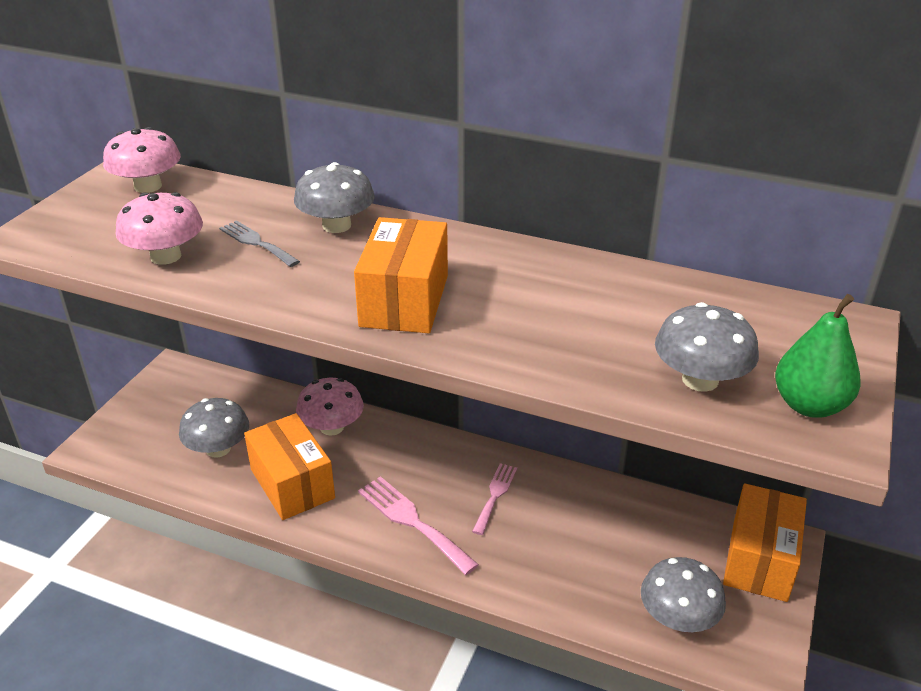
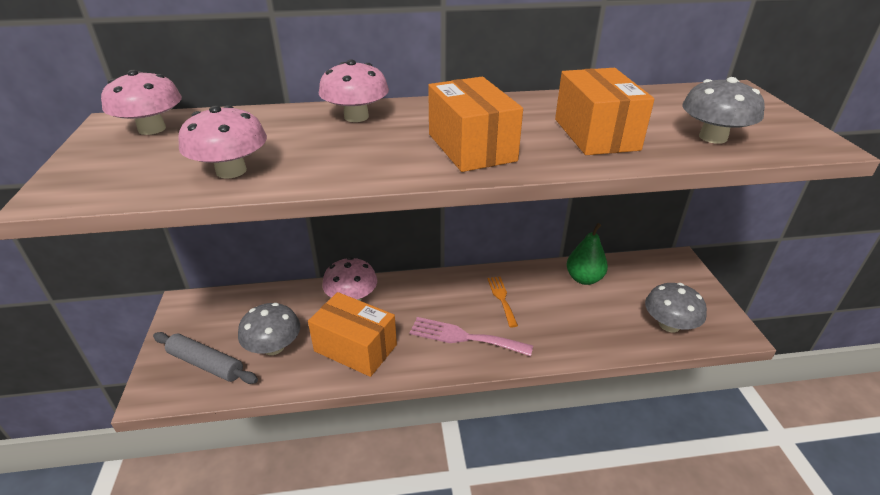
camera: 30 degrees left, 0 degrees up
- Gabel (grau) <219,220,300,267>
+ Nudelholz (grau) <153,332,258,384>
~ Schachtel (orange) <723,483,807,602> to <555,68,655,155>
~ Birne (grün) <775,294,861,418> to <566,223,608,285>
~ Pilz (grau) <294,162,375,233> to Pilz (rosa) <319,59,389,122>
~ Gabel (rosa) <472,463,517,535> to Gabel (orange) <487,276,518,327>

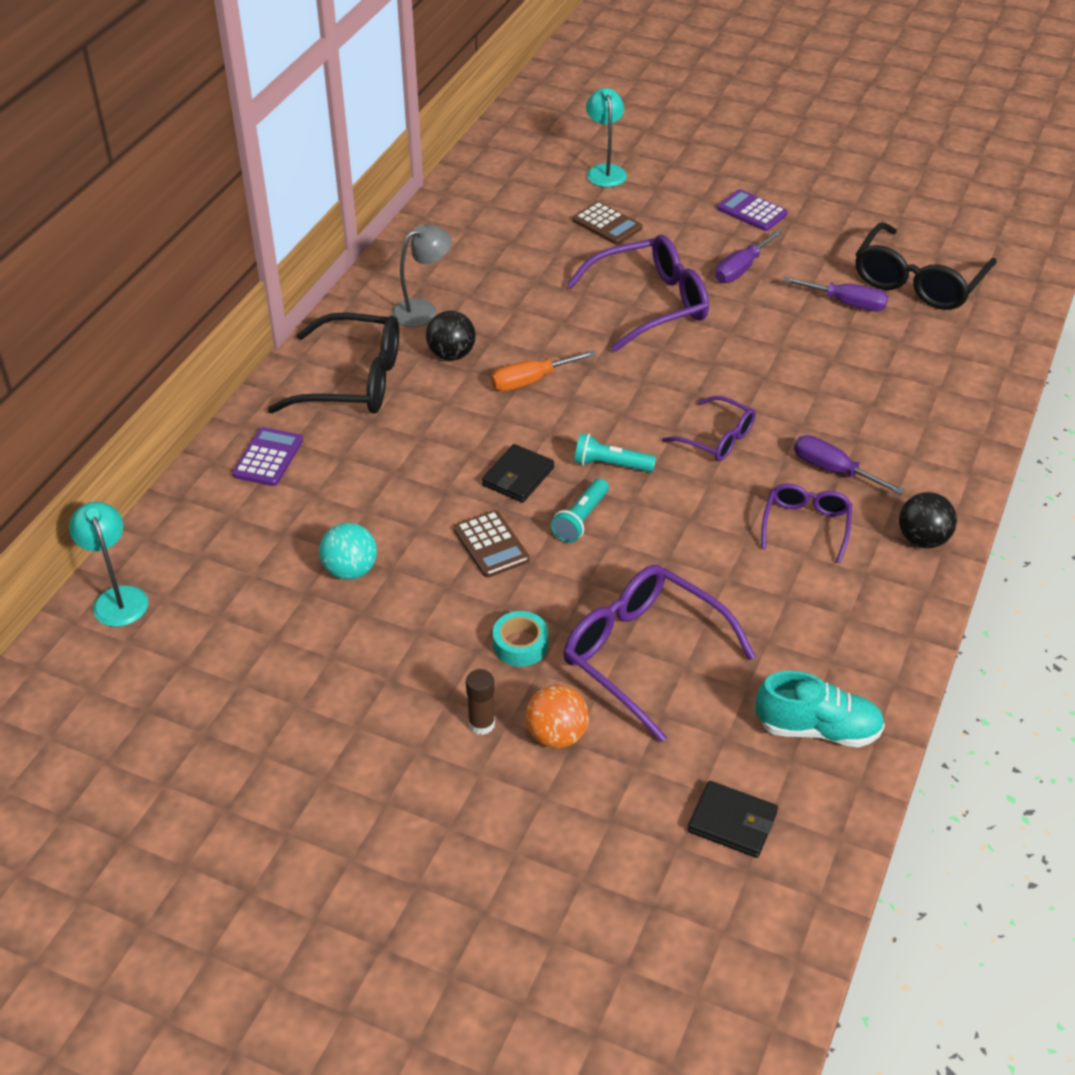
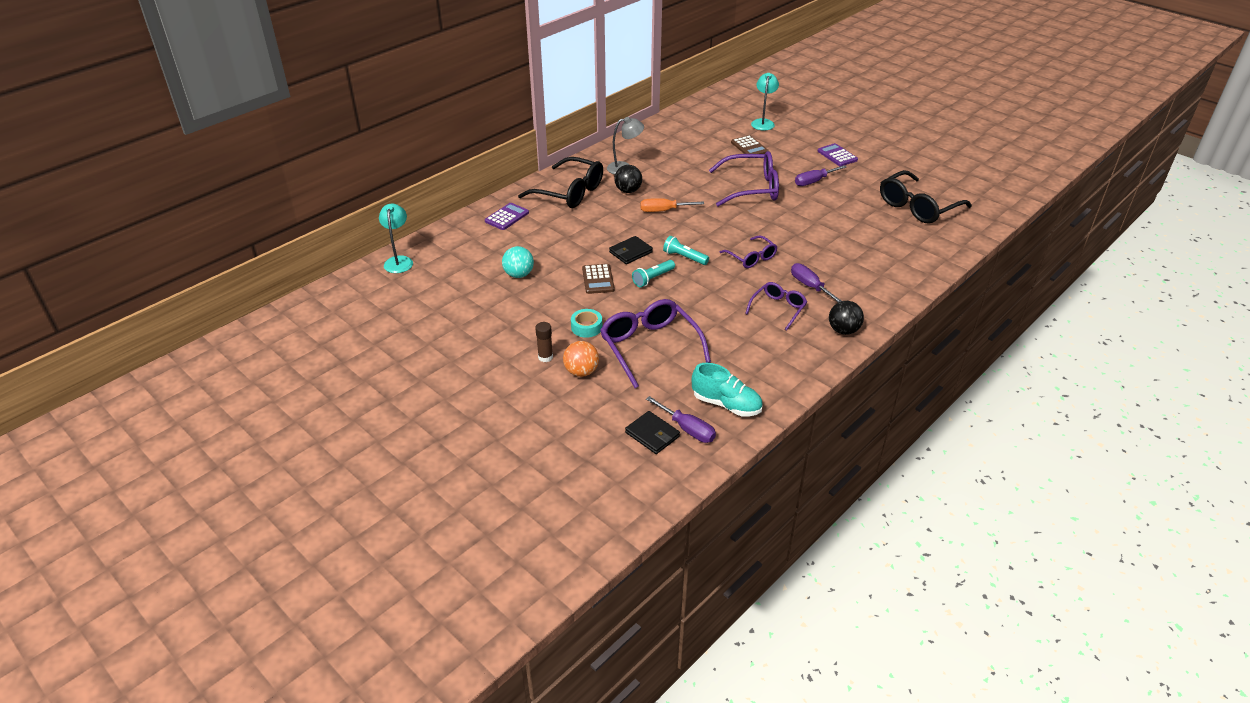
camera: 20 degrees right, 5 degrees down
~ Schraubenzieher (lila) <783,277,888,311> to <646,396,716,443>

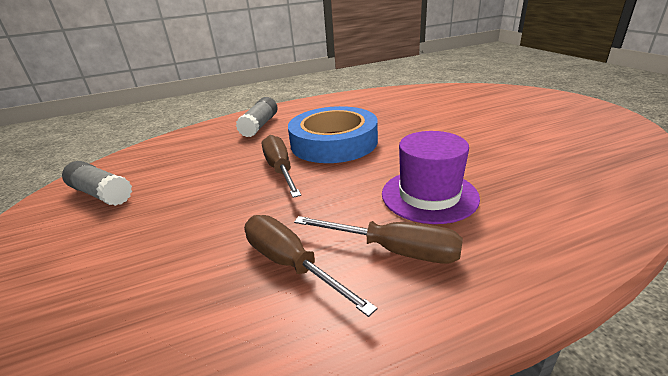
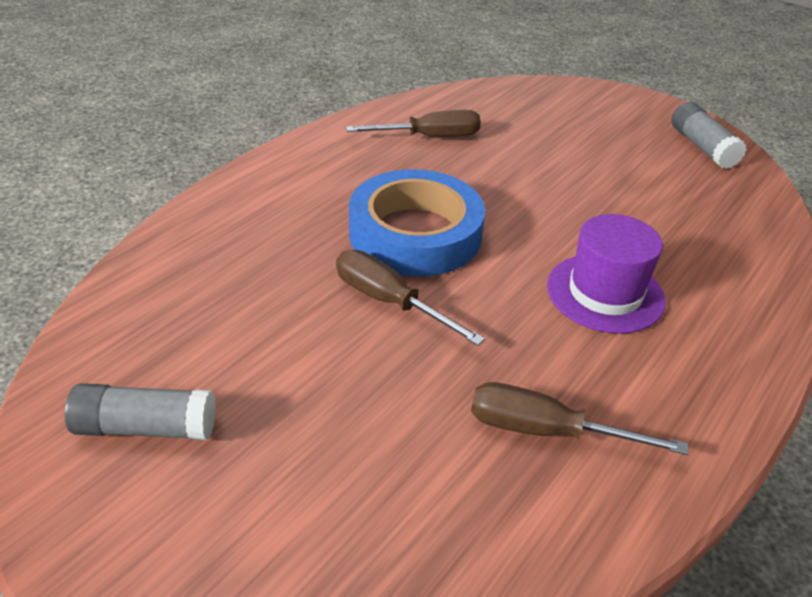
camera: 35 degrees left, 10 degrees up
~ Klebestift (grau) <236,97,278,137> to <671,102,747,169>
~ Schraubenzieher (braun) <294,216,463,264> to <346,110,481,137>

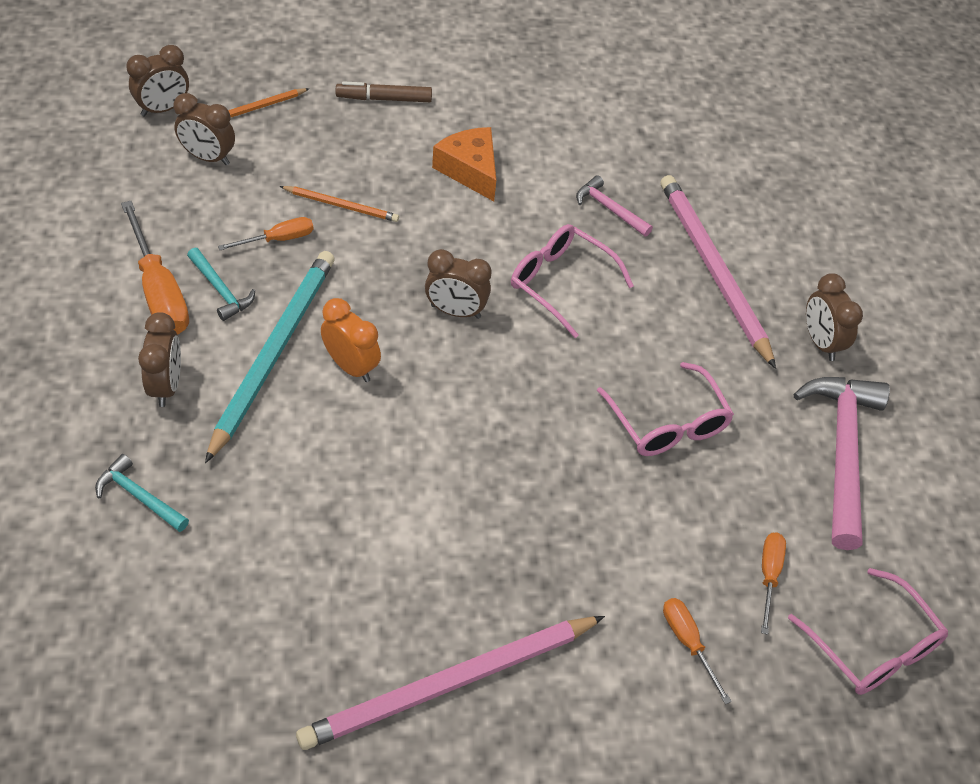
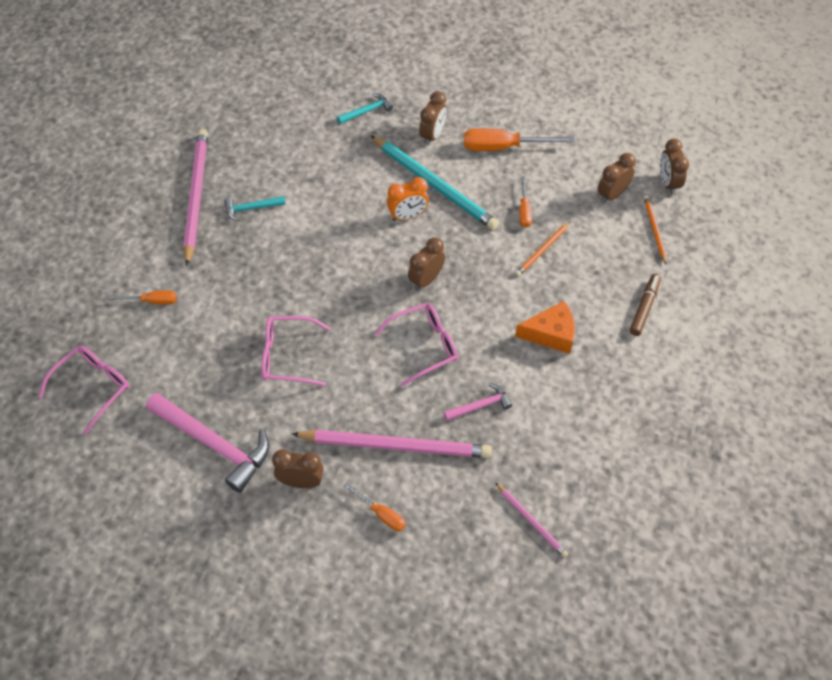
camera: 120 degrees right, 5 degrees up
+ Bleistift (rosa) <496,483,568,558>
~ Hammer (türkis) <187,248,255,321> to <224,196,286,221>
~ Schraubenzieher (orange) <761,532,786,635> to <343,483,406,531>
~ Wecker (braun) <138,312,181,407> = <419,91,447,146> 90 degrees counterclockwise
~ Brille (rosa) <788,568,949,695> = <38,345,129,434> 135 degrees clockwise

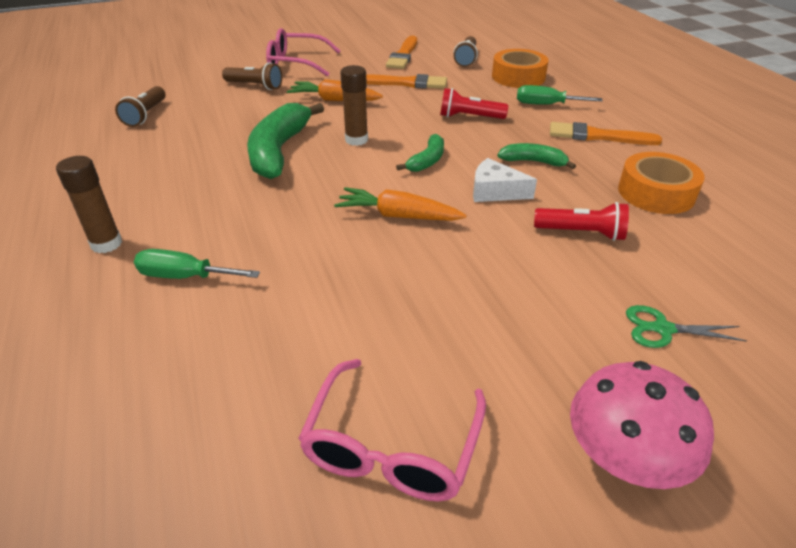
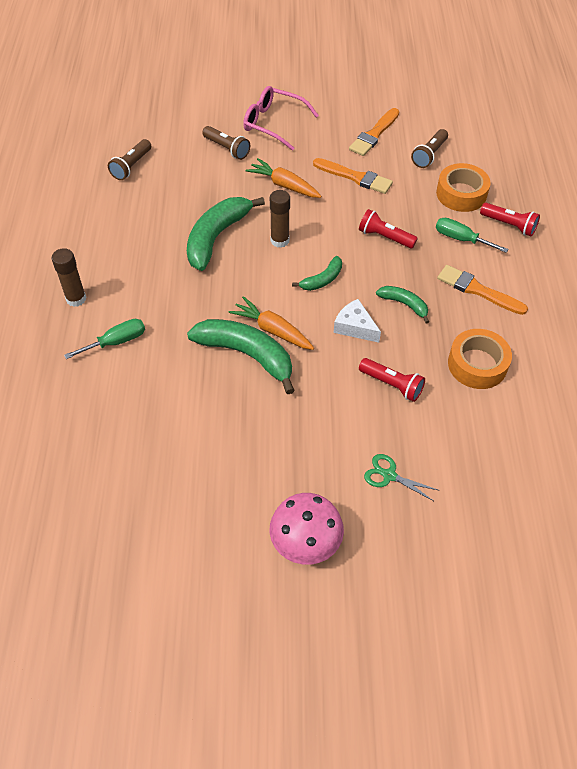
camera: 20 degrees right, 15 degrees up
- Brille (rosa) <298,359,486,501>
+ Banane (grün) <187,319,295,394>
+ Taschenlampe (rot) <480,203,540,236>
~ Schraubenzieher (grün) <134,249,260,279> = <64,319,145,359> 120 degrees clockwise

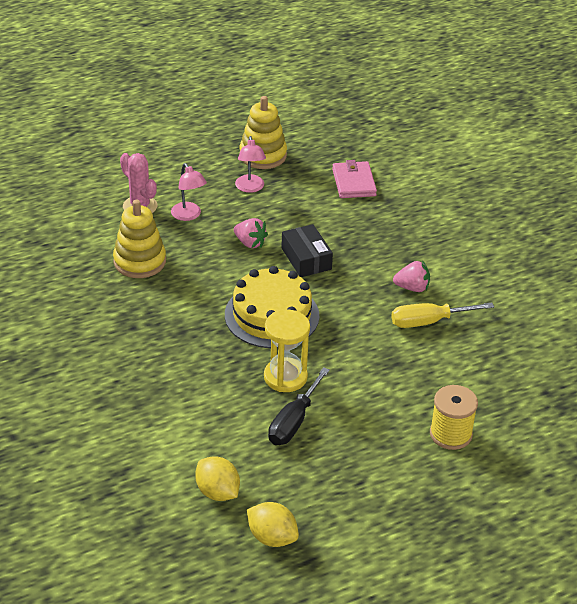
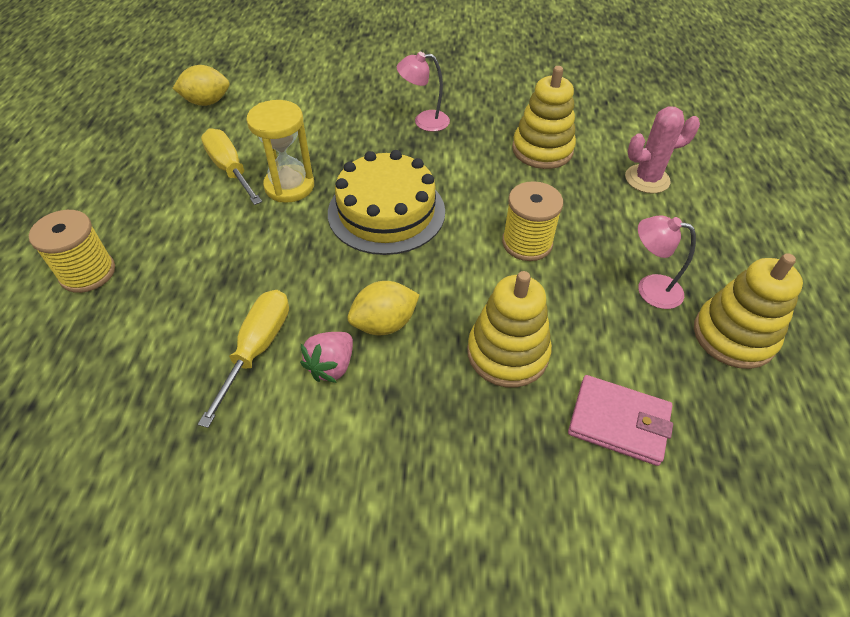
camera: 120 degrees right, 10 degrees up
- Schachtel (schwarz) <281,224,333,277>
+ Stapelspielzeug (gelb) <467,271,552,388>
~ Lampe (rosa) <171,163,207,221> to <397,52,450,132>
~ Zitrone (gelb) <247,502,299,547> to <348,281,420,335>
~ Erdbeere (rosa) <234,218,268,248> to Garnrolle (gelb) <502,181,563,261>
~ Schraubenzieher (schwarz) <268,367,330,445> to Schraubenzieher (gelb) <201,128,262,205>

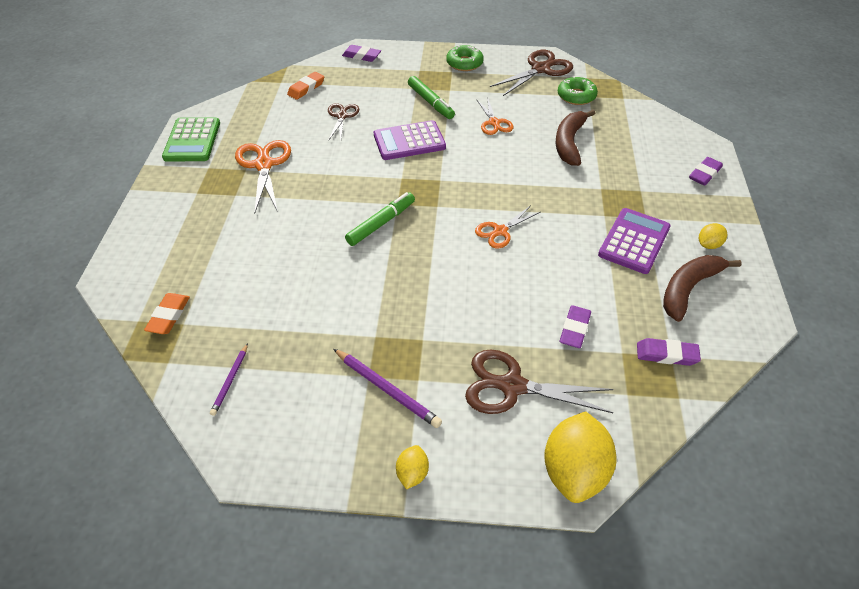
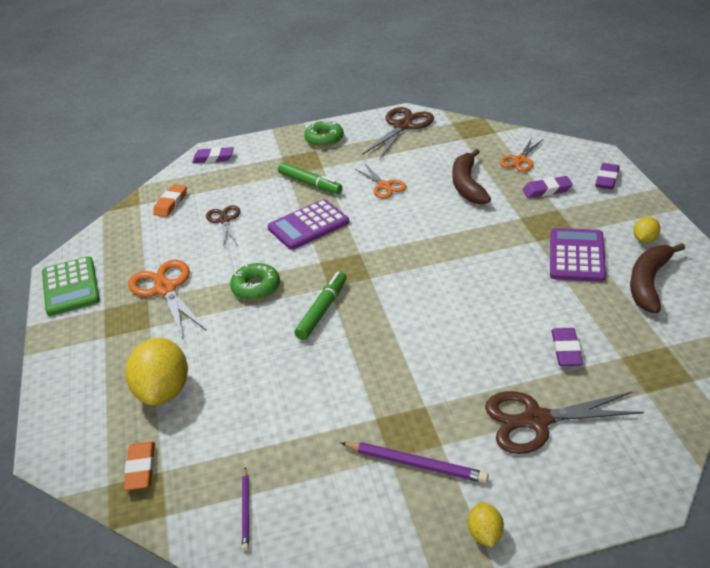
camera: 15 degrees left, 10 degrees down
~ Schere (orange) <475,205,540,248> to <500,138,542,172>
~ Zitrone (gelb) <544,411,617,503> to <125,338,188,405>
~ Donut (grün) <558,76,598,105> to <230,263,280,300>
~ Radiergummi (lila) <637,338,701,366> to <522,176,573,198>

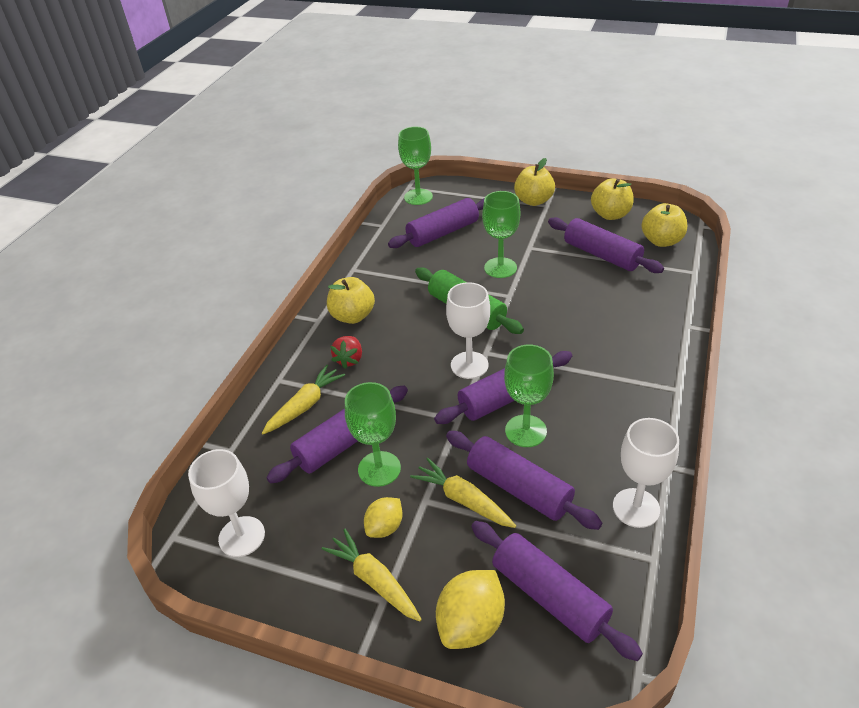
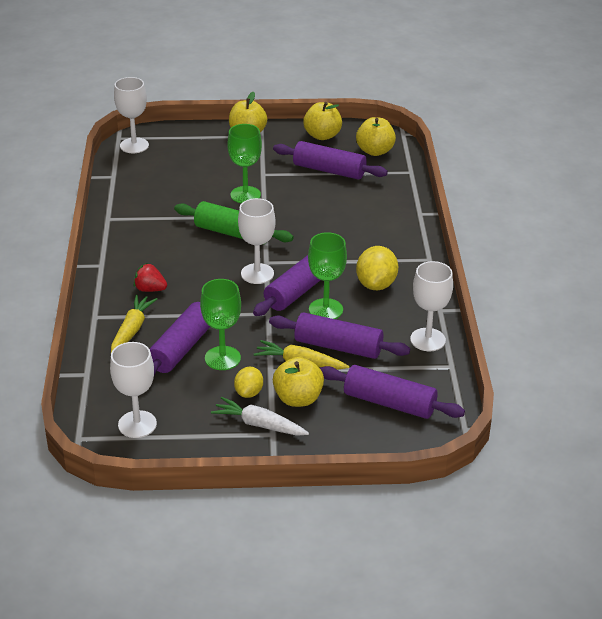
camera: 25 degrees left, 5 degrees down
- Nudelholz (lila) <388,198,484,248>
~ Apfel (gelb) <327,277,375,324> to <273,357,324,407>
~ Zitrone (gelb) <436,570,505,649> to <356,246,398,290>
~ Karotte (gelb) <322,529,422,622> to Karotte (weiß) <211,397,309,436>
~ Kelch (grün) <398,127,433,205> to Kelch (weiß) <114,77,149,153>
~ Erdbeere (rot) <330,336,362,369> = <134,263,167,292> 120 degrees clockwise

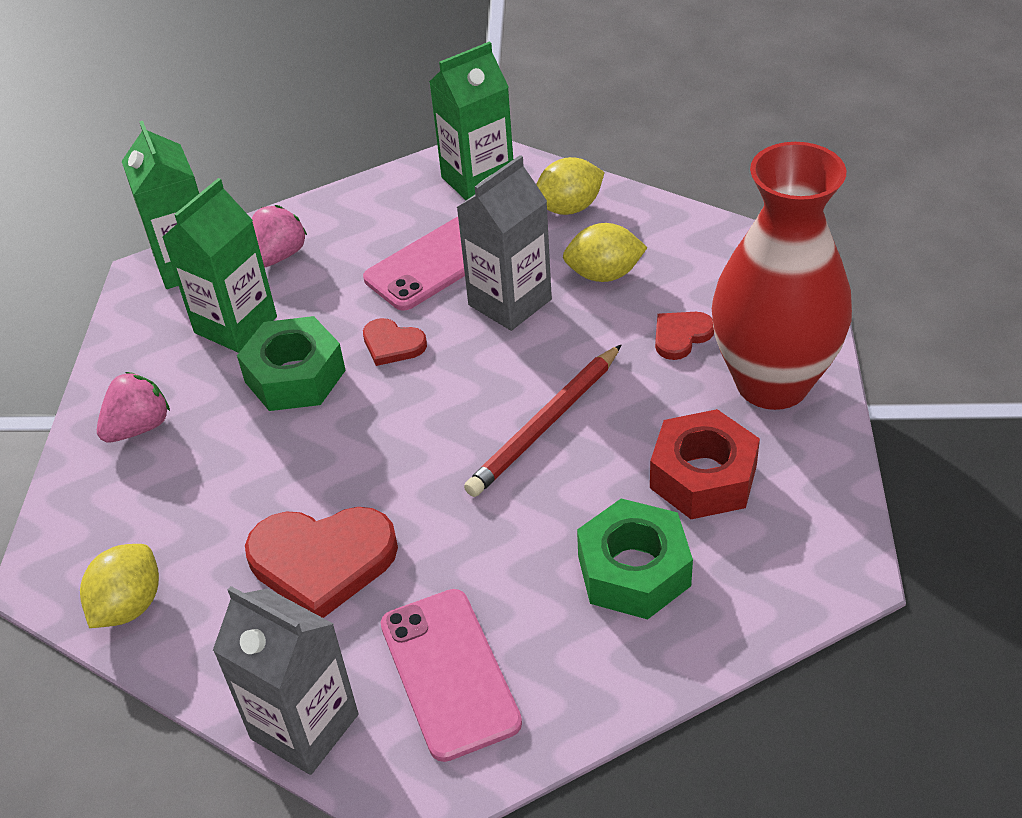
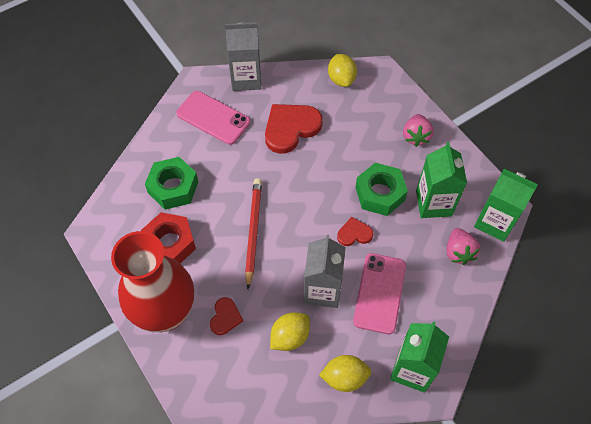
camera: 140 degrees right, 15 degrees up
~ Zitrone (gelb) <536,157,605,215> = <319,355,371,392> 60 degrees clockwise

